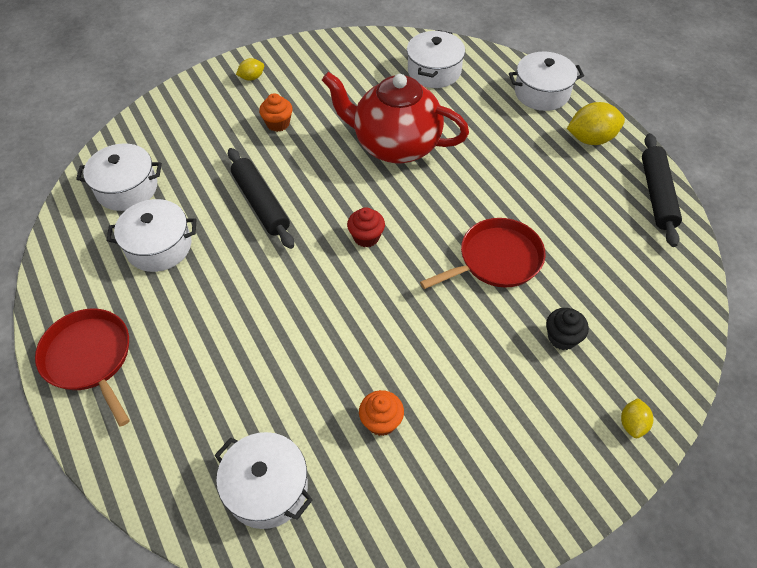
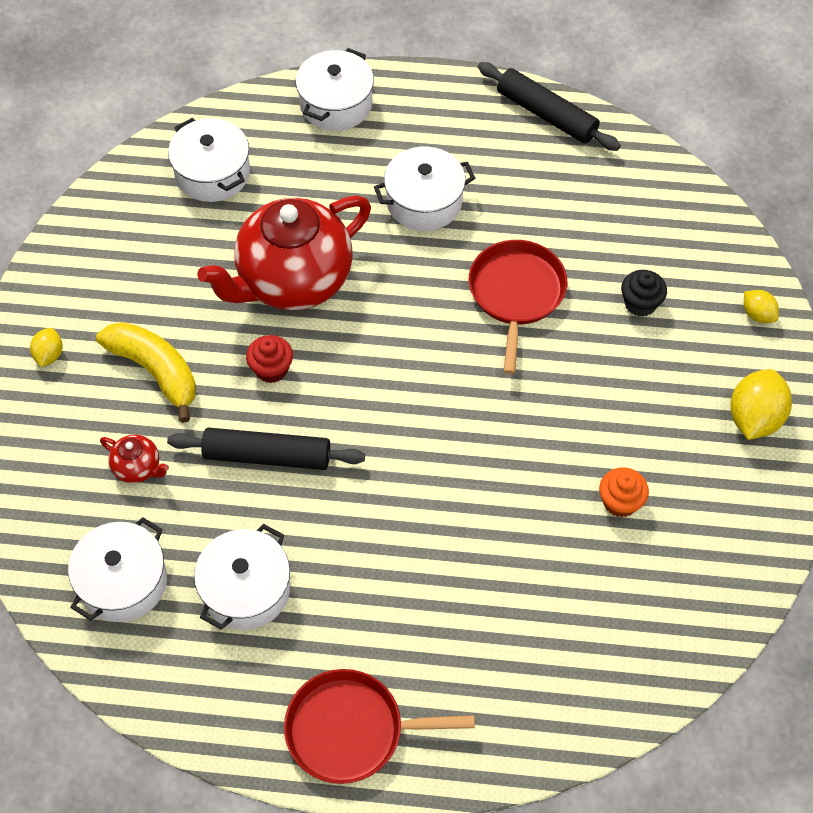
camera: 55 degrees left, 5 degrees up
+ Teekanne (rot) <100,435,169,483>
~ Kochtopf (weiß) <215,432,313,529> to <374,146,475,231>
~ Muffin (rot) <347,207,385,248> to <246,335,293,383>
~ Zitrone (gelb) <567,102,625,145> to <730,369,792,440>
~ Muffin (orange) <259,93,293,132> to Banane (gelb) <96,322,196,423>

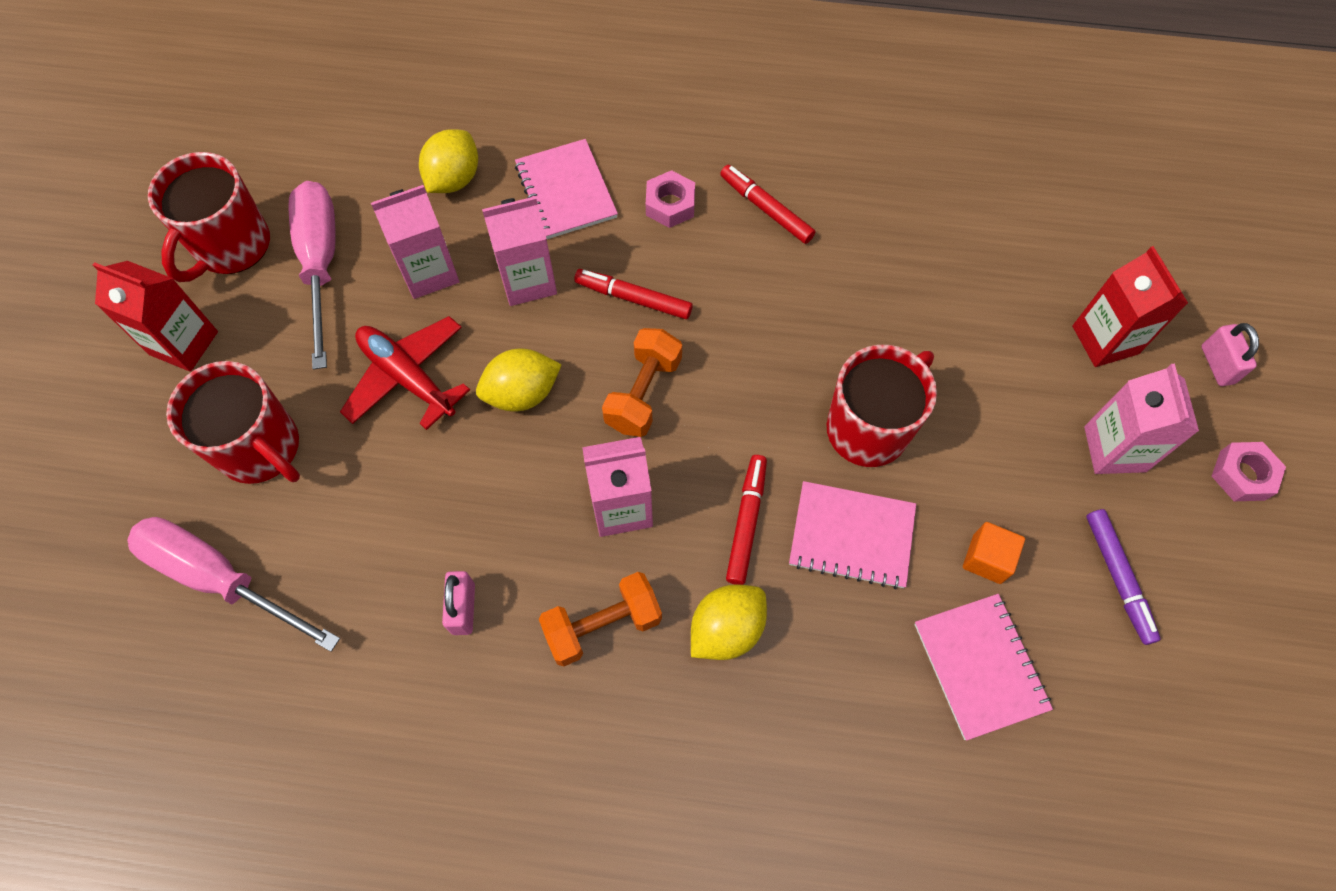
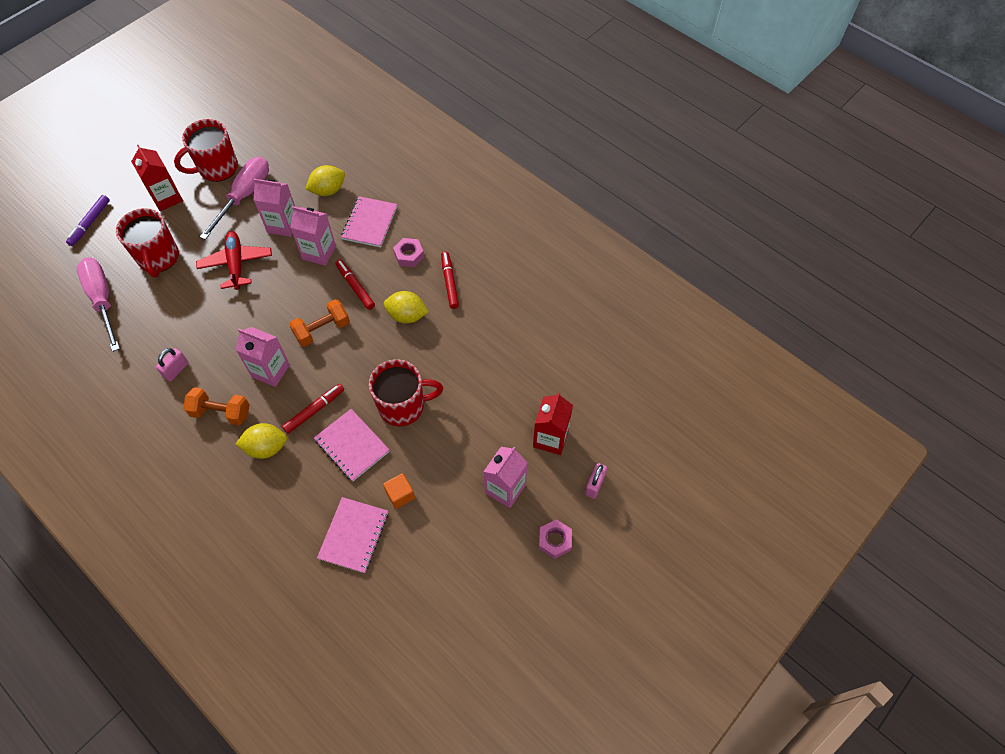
camera: 35 degrees right, 5 degrees down
~ Zitrone (gelb) <476,349,562,411> to <384,291,429,323>
~ Filzstift (lila) <1086,509,1160,645> to <66,195,110,246>

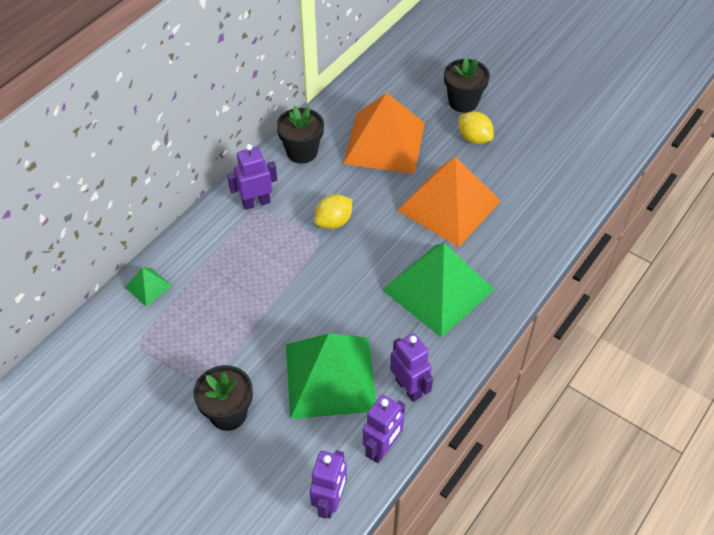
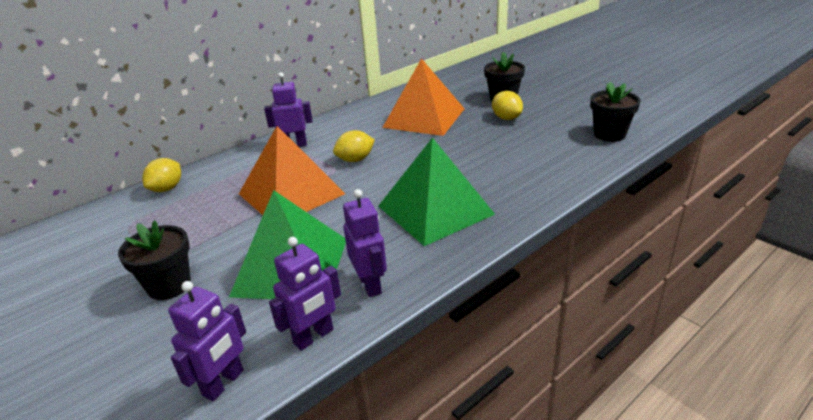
camera: 15 degrees right, 20 degrees down
~ Blumentopf (schwarz) <276,106,324,164> to <590,82,641,142>
~ Pyramide (orange) <397,157,501,247> to <239,126,345,215>
~ Pyramide (grün) <125,267,172,306> to Zitrone (gelb) <142,158,181,192>

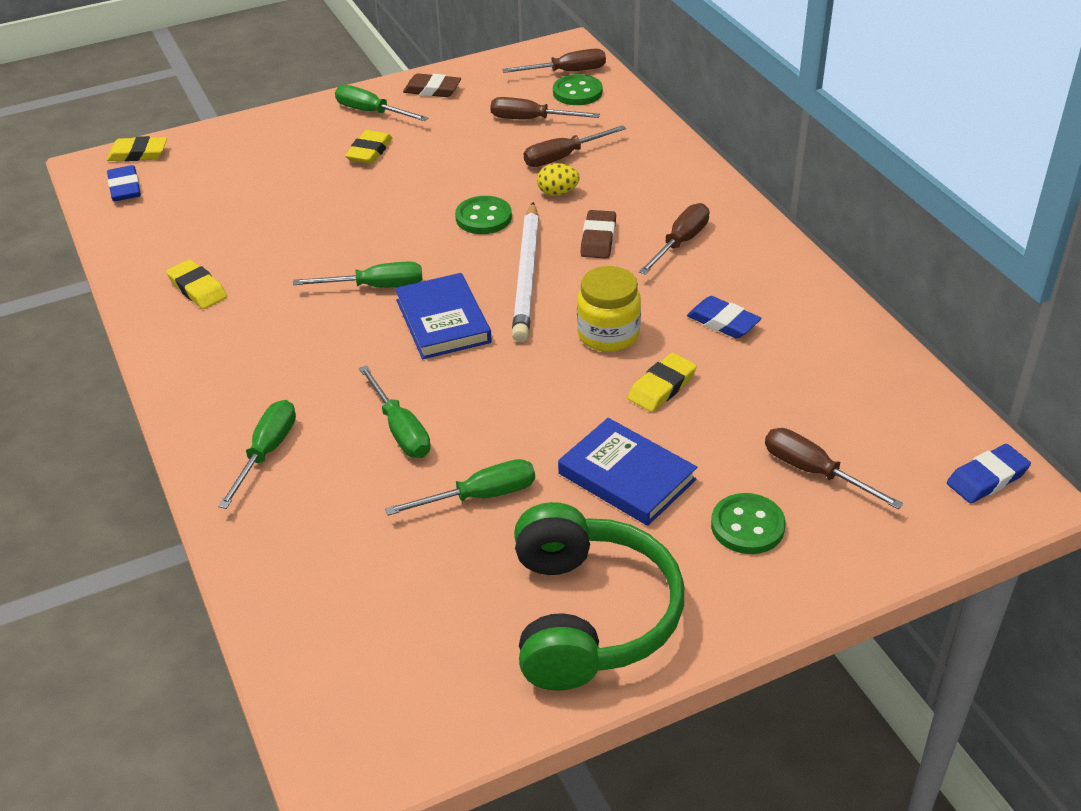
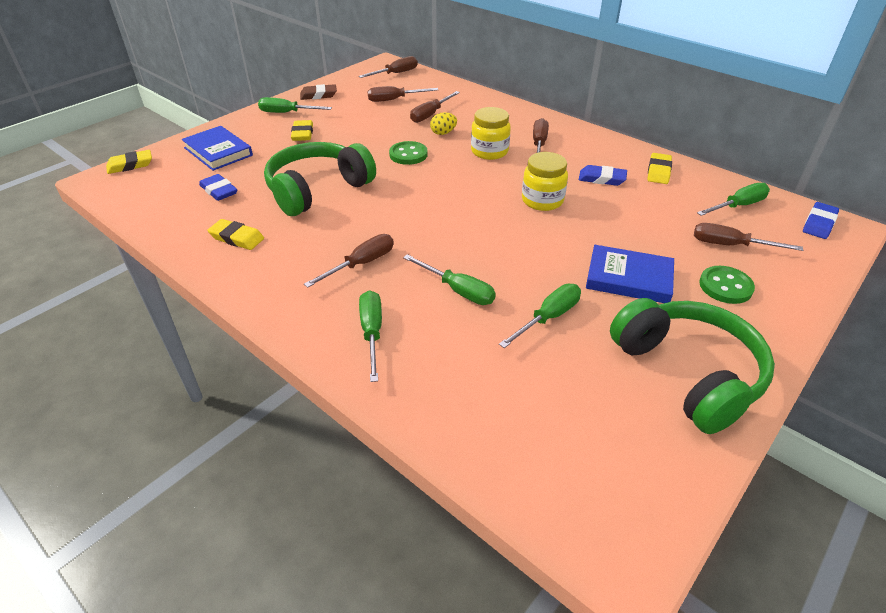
camera: 25 degrees left, 0 degrees up
- Bleistift (weiß) <512,202,539,342>
- Knopf (grün) <553,74,602,105>
+ Kopfhörer (grün) <264,142,376,216>
+ Schraubenzieher (braun) <304,234,394,288>
~ Radiergummi (blau) <107,165,141,201> to <199,174,237,201>
~ Schraubenzieher (grün) <293,262,422,288> to <697,183,770,216>
~ Buch (blau) <395,273,492,359> to <181,126,253,171>
~ Radiergummi (gelb) <628,353,697,412> to <648,153,672,184>
~ Radiergummi (braun) <580,210,616,259> to Einmachglas (gelb) <471,107,511,160>

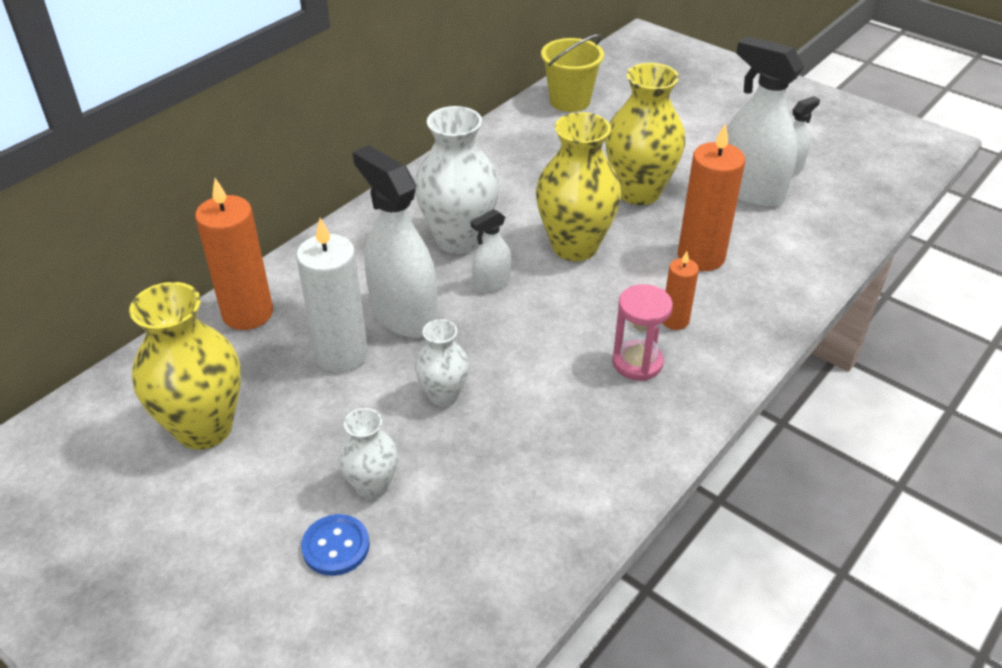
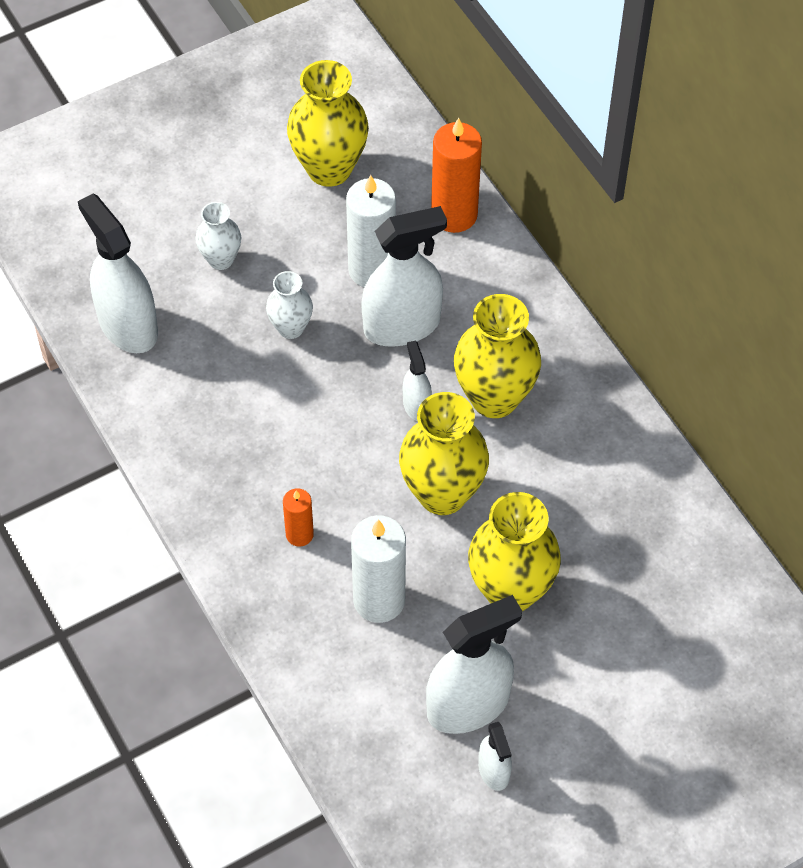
camera: 110 degrees right, 15 degrees up
- Knopf (blau) <301,514,370,576>
- Eimer (gelb) <541,34,604,112>
- Sanduhr (rosa) <612,284,673,381>
+ Sprühflasche (weiß) <78,194,158,353>
~ Vase (weiß) <415,106,499,254> to Vase (gelb) <454,294,541,418>
~ Kerze (orange) <678,123,745,271> to Kerze (weiß) <351,515,406,623>

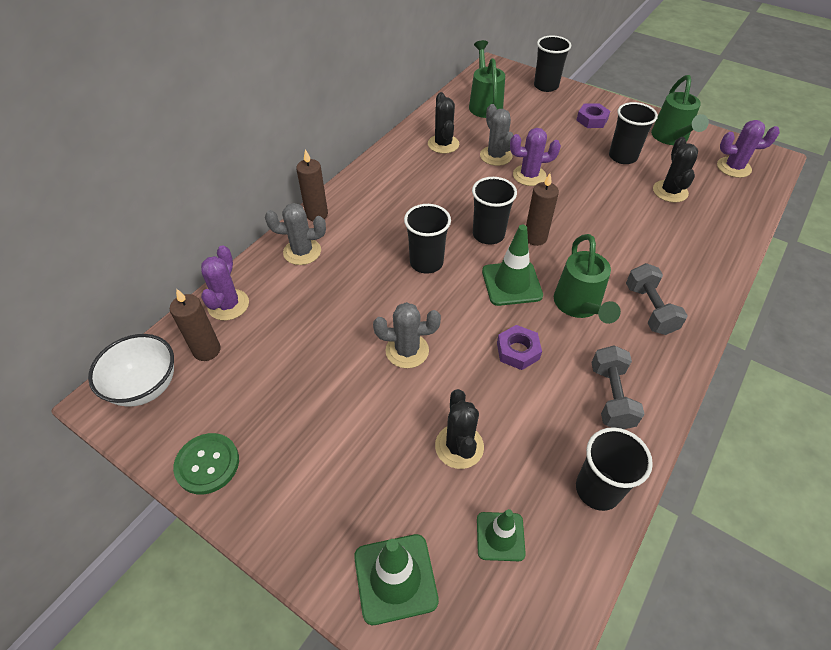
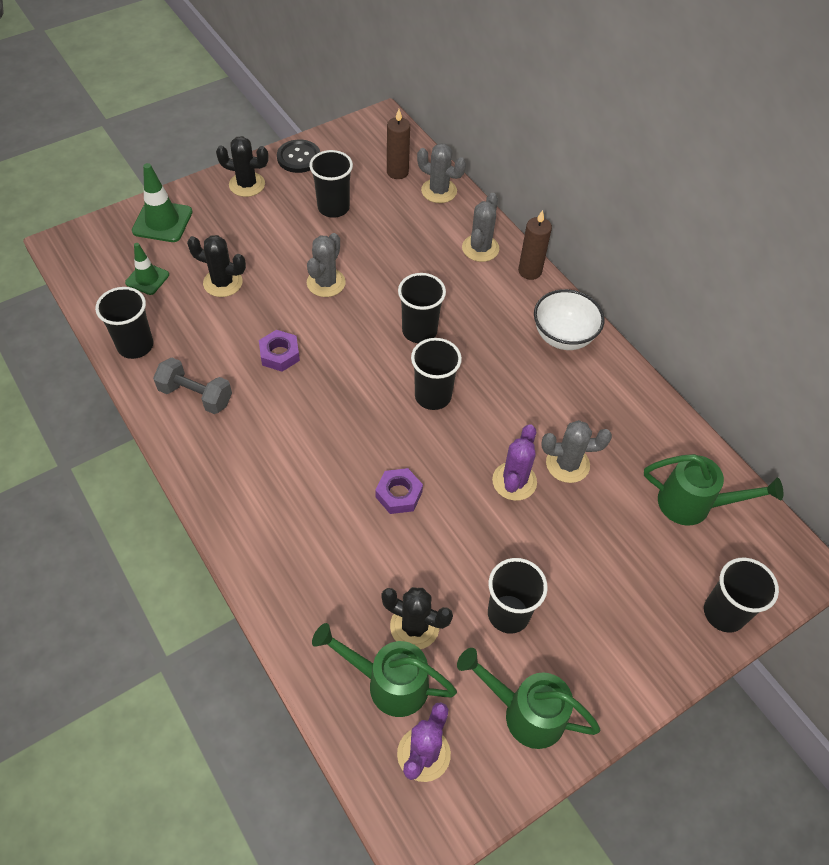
camera: 110 degrees right, 5 degrees up
- Leitkegel (grün) <482,225,543,306>
- Kerze (braun) <526,173,559,246>
- Hantel (grau) <626,263,688,335>
+ Becher (schwarz) <309,150,353,218>
~ Schüssel (weiß) <88,334,174,407> to <534,289,605,350>
~ Kaktus (schwarz) <428,92,459,154> to <216,136,269,197>
~ Gießkanne (grün) <554,234,621,324> to <312,623,457,717>
~ Sechskantmutter (lila) <577,103,610,128> to <375,468,423,514>
~ Knopf (grün) <173,433,239,494> to Knopf (schwarz) <277,140,320,173>
~ Kaktus (lila) <201,245,249,321> to Kaktus (grau) <417,143,466,203>

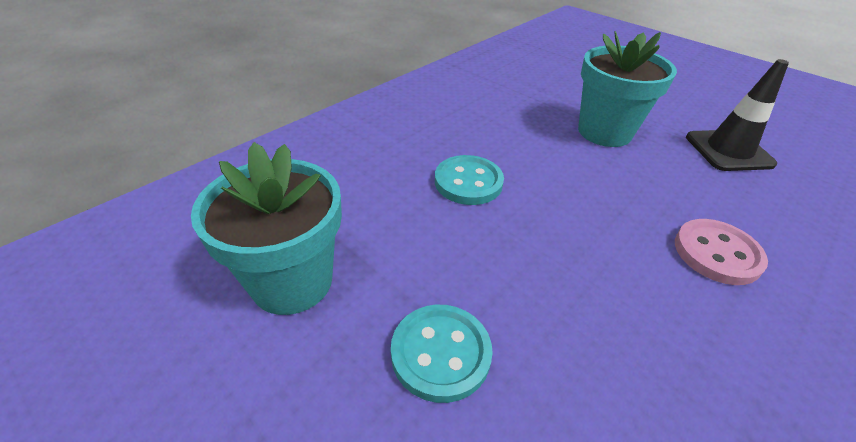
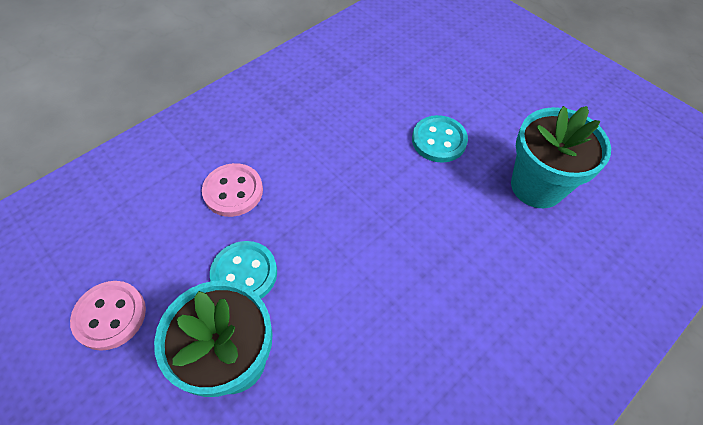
camera: 175 degrees left, 15 degrees up
~ Knopf (türkis) <435,155,504,205> to <210,241,277,299>
~ Leitkegel (schwarz) <686,59,789,171> to Knopf (rosa) <70,281,146,351>

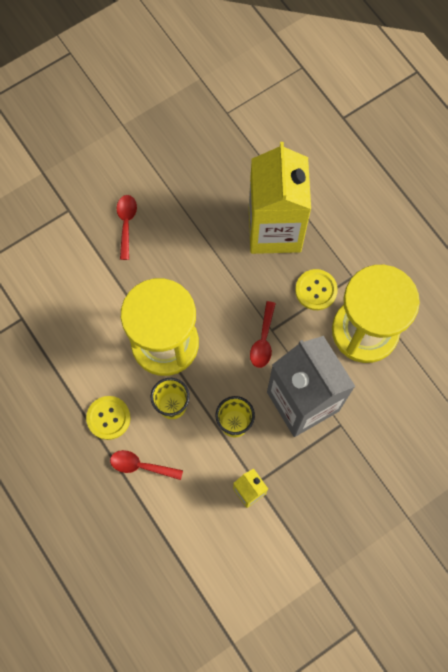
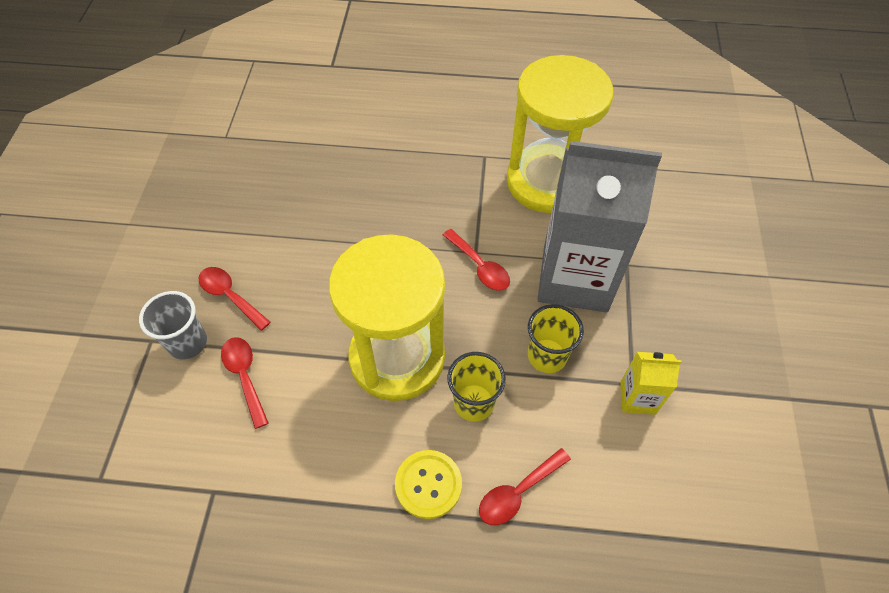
camera: 50 degrees left, 15 degrees down
- Getränkekarton (gelb) <249,142,311,254>
- Knopf (gelb) <295,269,338,310>
+ Becher (grau) <139,291,207,360>
+ Löffel (rot) <221,337,269,429>

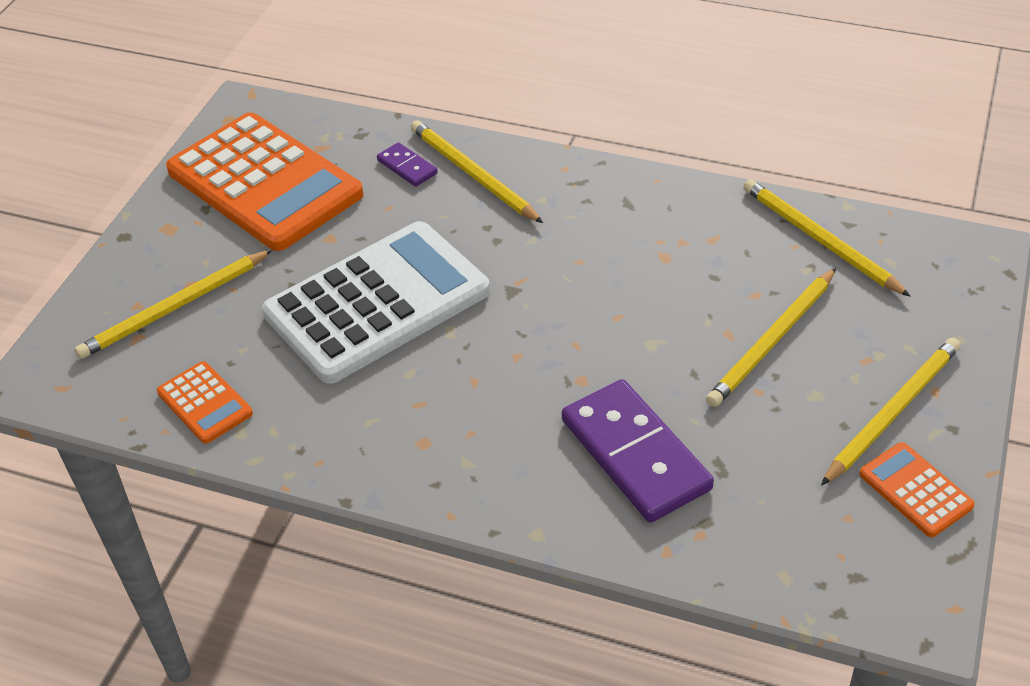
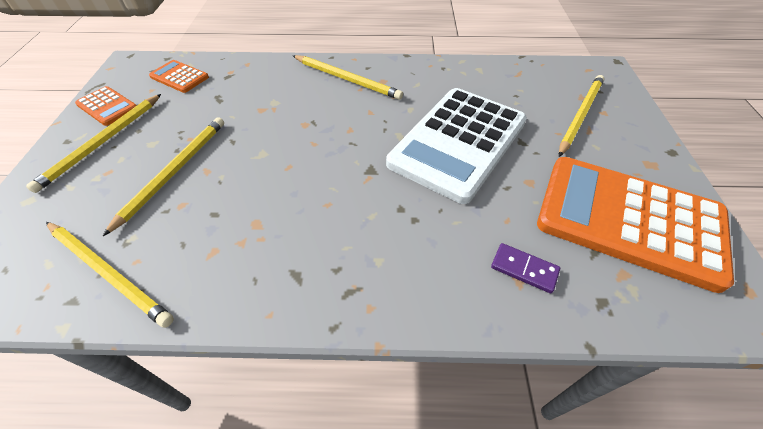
camera: 160 degrees right, 5 degrees up
- Dominostein (lila) <562,379,714,522>
~ Taschenrechner (orange) <157,361,253,444> to <149,60,209,93>
~ Bleistift (gelb) <411,120,543,223> to <293,55,403,100>

